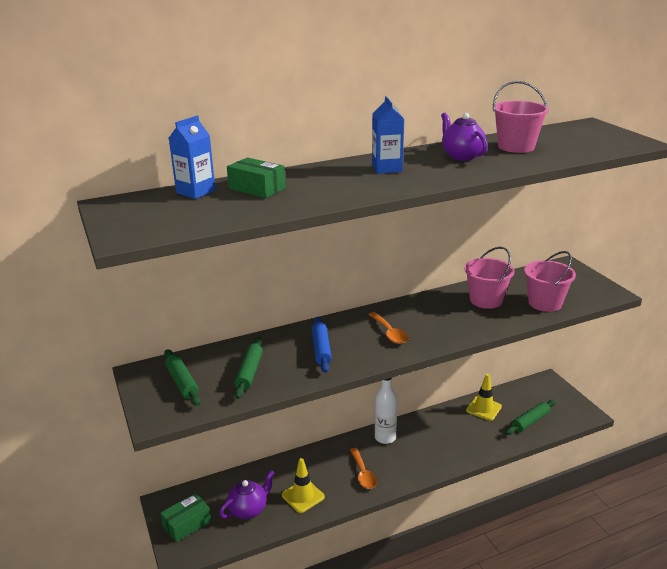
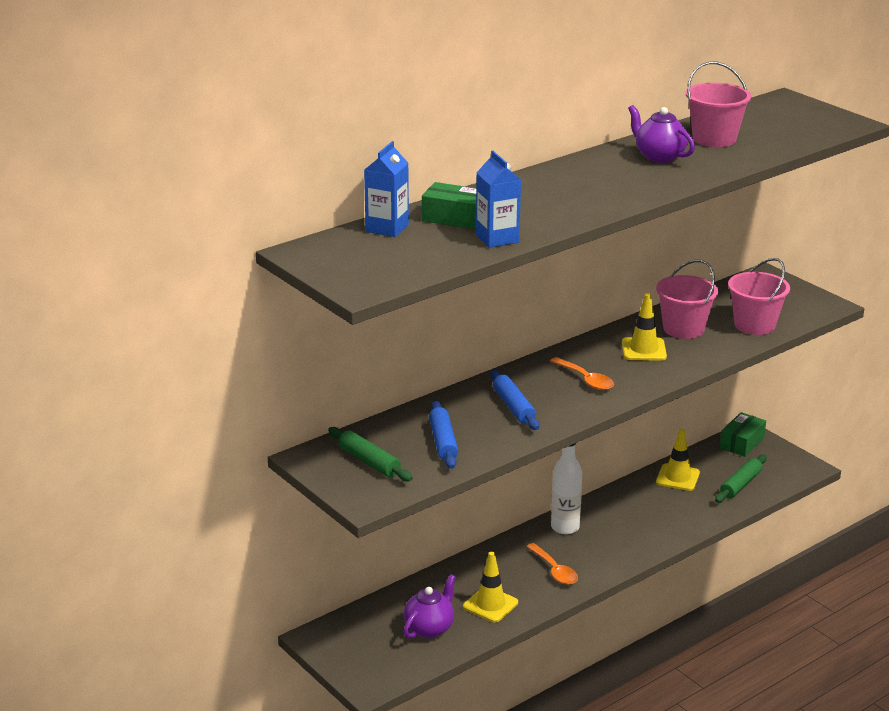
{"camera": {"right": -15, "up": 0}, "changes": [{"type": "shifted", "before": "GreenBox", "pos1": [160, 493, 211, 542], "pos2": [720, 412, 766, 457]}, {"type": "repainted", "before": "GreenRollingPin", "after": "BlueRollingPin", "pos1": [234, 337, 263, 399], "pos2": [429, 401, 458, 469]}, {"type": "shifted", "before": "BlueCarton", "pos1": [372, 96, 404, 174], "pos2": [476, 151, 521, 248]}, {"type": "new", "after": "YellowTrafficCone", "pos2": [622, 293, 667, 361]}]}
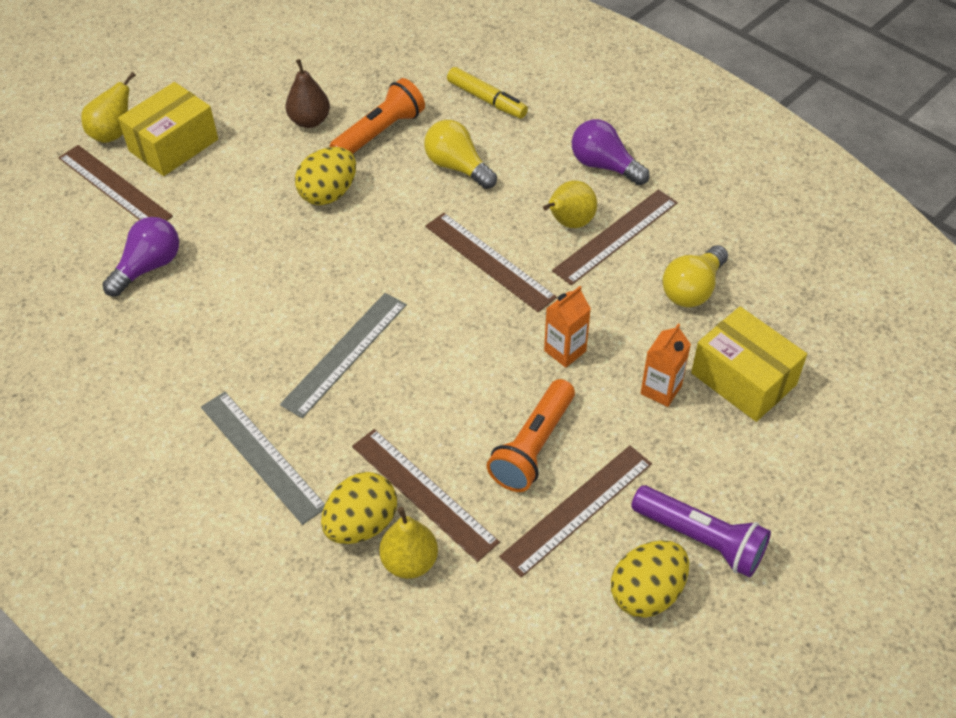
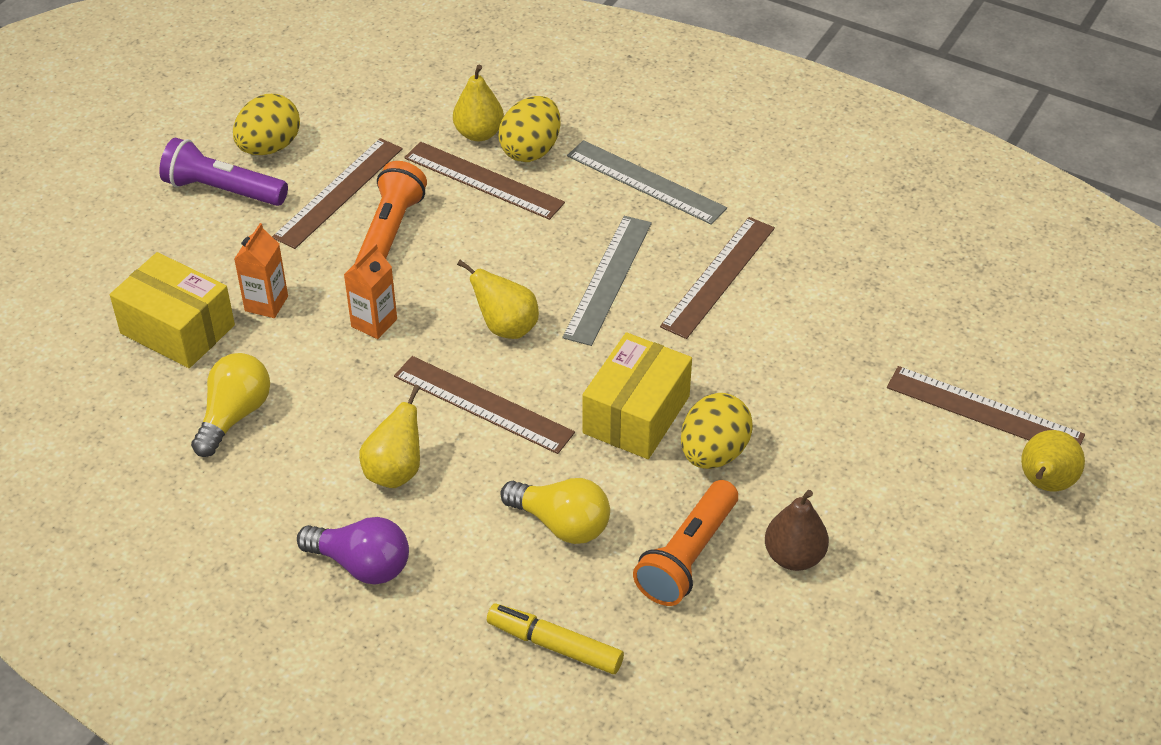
{"camera": {"right": 165, "up": -5}, "changes": [{"type": "gone", "before": "PurpleLightBulb", "pos1": [102, 217, 179, 297]}, {"type": "shifted", "before": "YellowBox", "pos1": [118, 82, 218, 176], "pos2": [582, 332, 692, 459]}, {"type": "shifted", "before": "BrownRuler", "pos1": [552, 189, 678, 285], "pos2": [660, 217, 775, 339]}, {"type": "new", "after": "YellowPear", "pos2": [457, 260, 539, 339]}]}
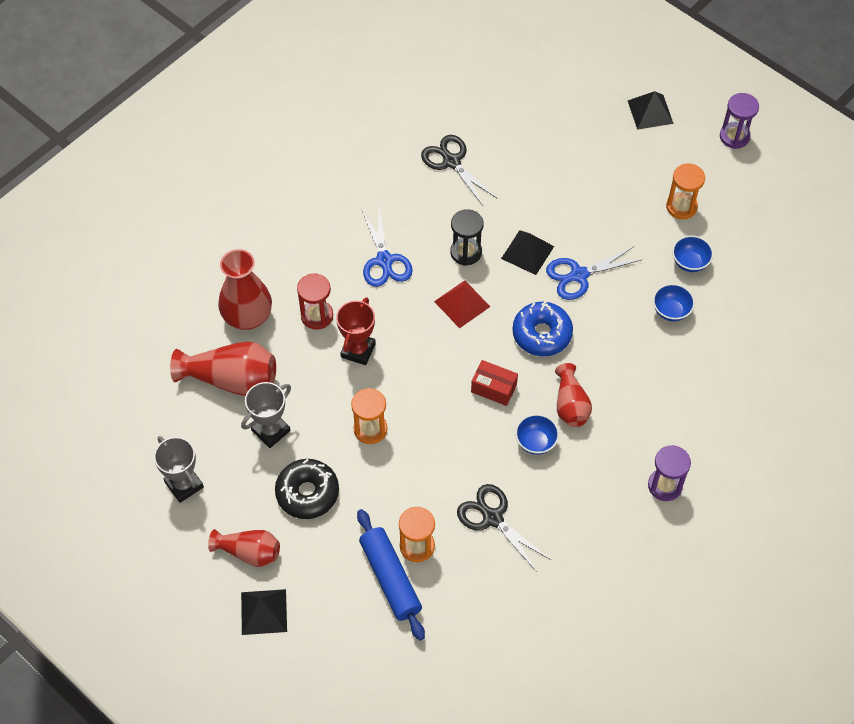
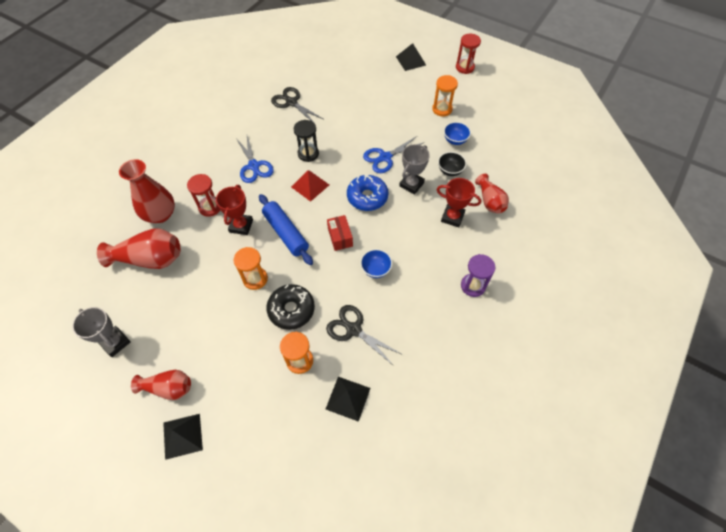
{"camera": {"right": -10, "up": 0}, "changes": [{"type": "shifted", "before": "GreyTrophy", "pos1": [241, 382, 291, 448], "pos2": [399, 144, 430, 195]}, {"type": "shifted", "before": "BlackDonut", "pos1": [275, 459, 339, 519], "pos2": [266, 284, 315, 330]}, {"type": "shifted", "before": "BlueRollingPin", "pos1": [357, 509, 425, 641], "pos2": [259, 194, 313, 265]}, {"type": "rotated", "before": "RedBox", "pos1": [471, 360, 518, 406], "pos2": [327, 215, 353, 251], "turn": 60}, {"type": "shifted", "before": "BlackPyramid", "pos1": [501, 230, 554, 275], "pos2": [326, 377, 370, 422]}, {"type": "shifted", "before": "RedVase", "pos1": [555, 363, 592, 427], "pos2": [475, 174, 509, 214]}, {"type": "repainted", "before": "BlueBowl", "after": "BlackBowl", "pos1": [653, 284, 695, 322], "pos2": [438, 152, 466, 176]}, {"type": "repainted", "before": "PurpleHourglass", "after": "RedHourglass", "pos1": [720, 93, 759, 149], "pos2": [456, 33, 481, 74]}, {"type": "new", "after": "RedTrophy", "pos2": [437, 178, 481, 227]}]}
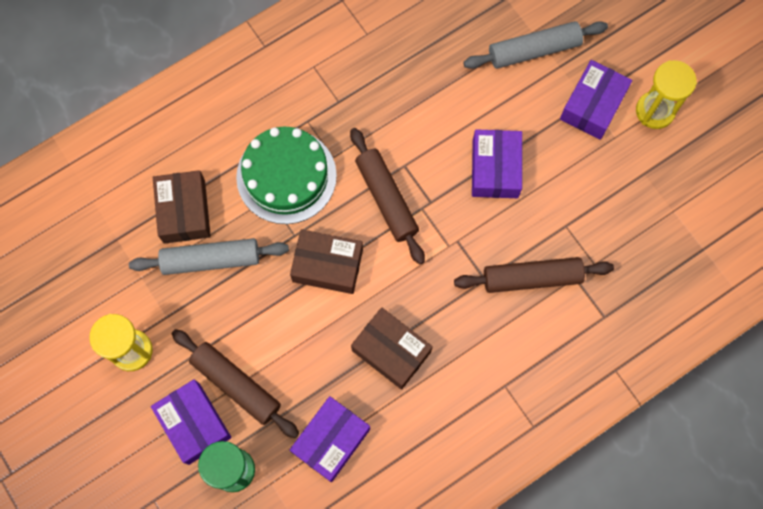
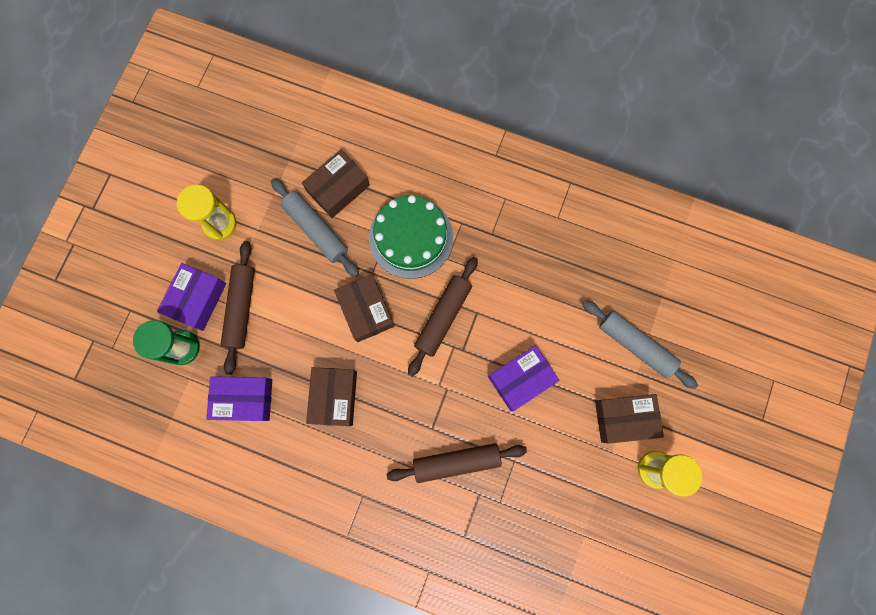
{"camera": {"right": 55, "up": 5}, "changes": [{"type": "rotated", "before": "BrownRollingPin", "pos1": [454, 257, 614, 293], "pos2": [387, 443, 527, 483], "turn": -60}, {"type": "repainted", "before": "PurpleBox", "after": "BrownBox", "pos1": [560, 60, 632, 140], "pos2": [595, 394, 664, 444]}]}
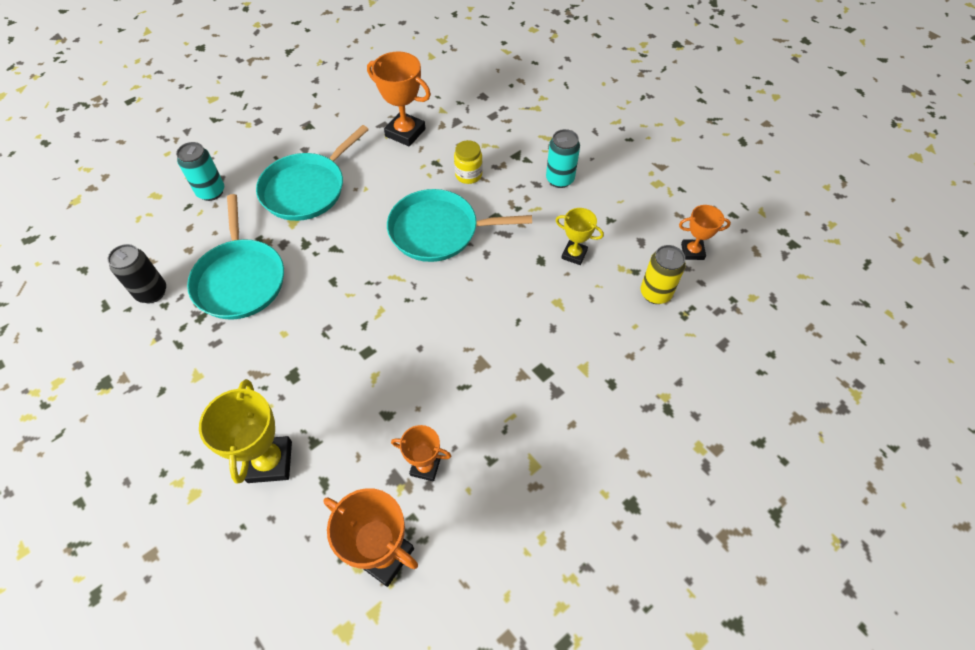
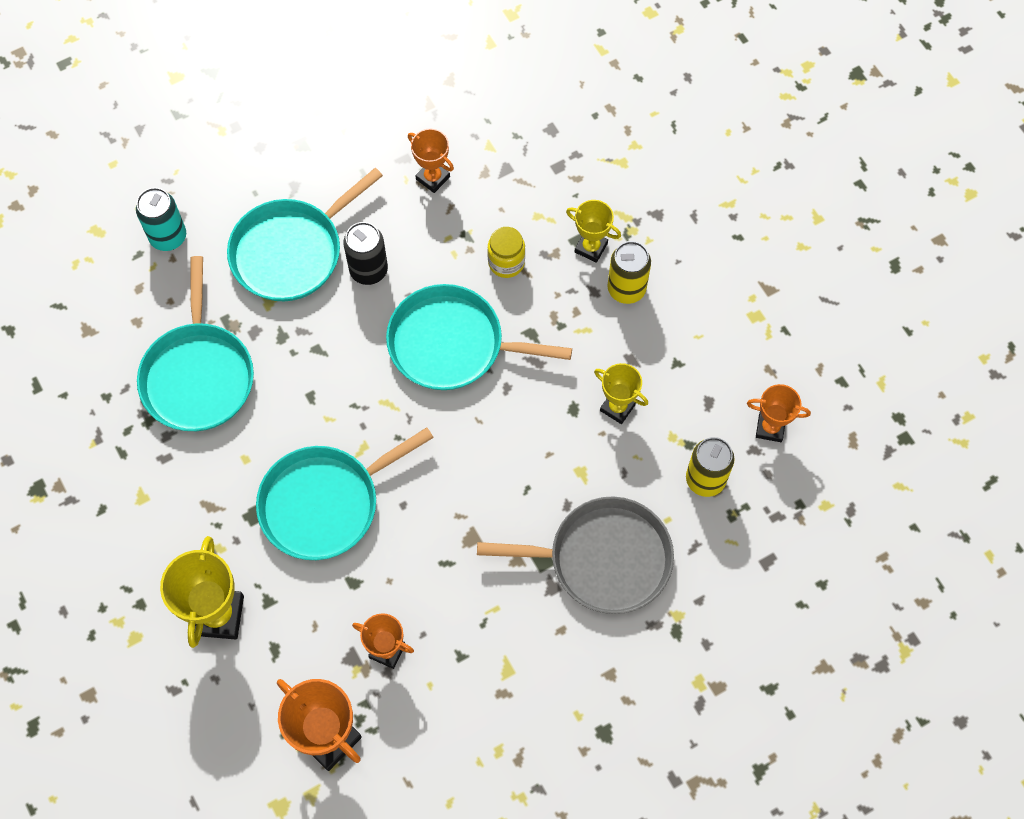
{"camera": {"right": 10, "up": 10}, "changes": [{"type": "shifted", "before": "BlackCan", "pos1": [107, 244, 166, 303], "pos2": [343, 222, 388, 285]}, {"type": "scaled", "before": "OrangeTrophy", "pos1": [367, 52, 431, 147], "pos2": [408, 129, 454, 193], "scale": 0.6}, {"type": "repainted", "before": "TurquoiseCan", "after": "YellowCan", "pos1": [546, 129, 580, 188], "pos2": [607, 241, 651, 304]}, {"type": "new", "after": "TurquoisePan", "pos2": [256, 427, 434, 560]}, {"type": "new", "after": "GreyPan", "pos2": [477, 496, 674, 614]}, {"type": "new", "after": "YellowTrophy", "pos2": [566, 200, 621, 263]}]}
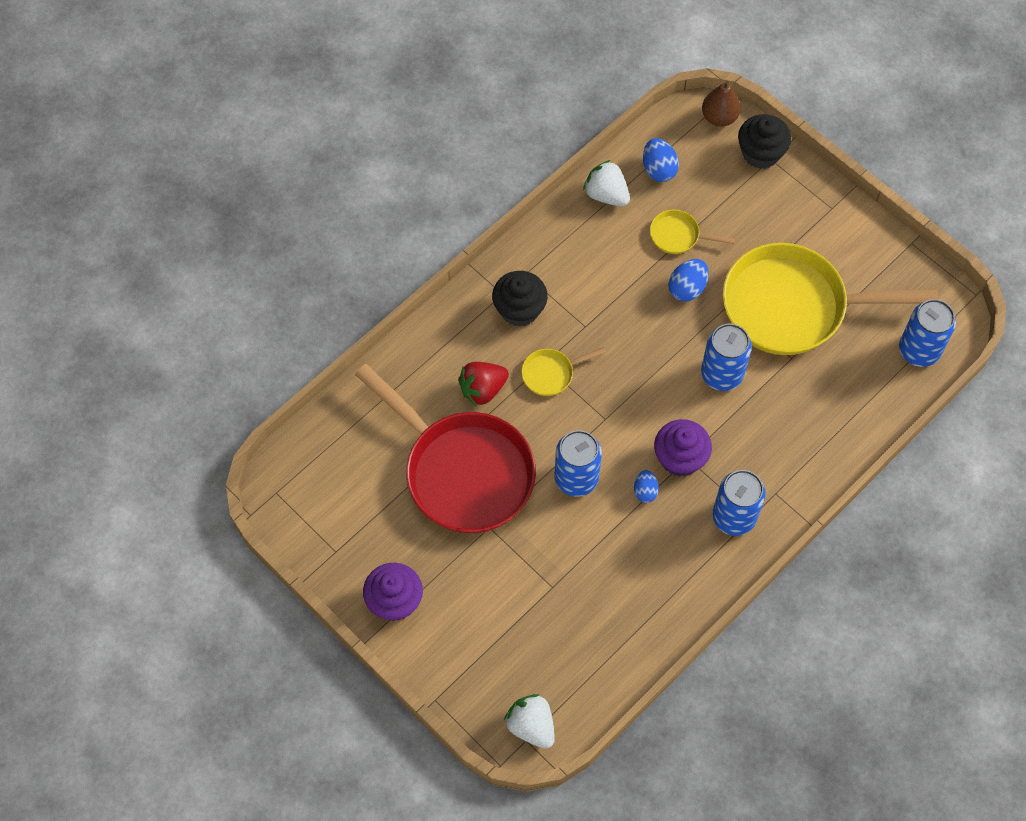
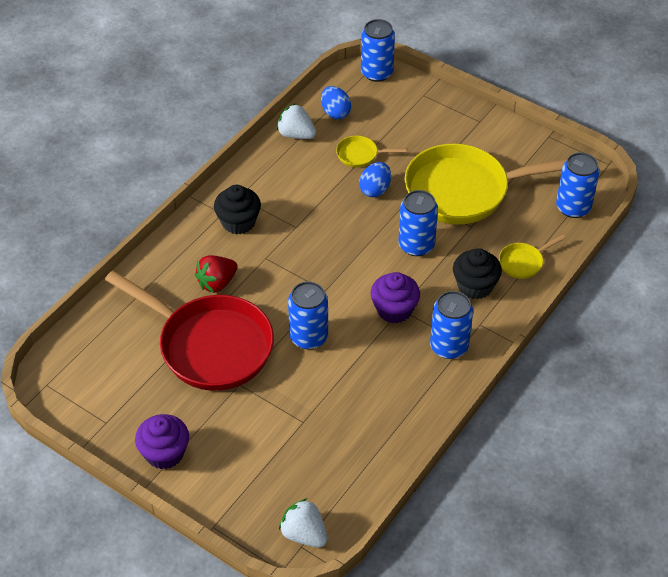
{"camera": {"right": -10, "up": -15}, "changes": [{"type": "shifted", "before": "YellowPan", "pos1": [521, 347, 606, 396], "pos2": [499, 235, 566, 279]}, {"type": "gone", "before": "BlueEgg", "pos1": [634, 470, 659, 503]}, {"type": "swapped", "before": "BrownPear", "after": "BlueCan", "pos1": [702, 81, 741, 127], "pos2": [361, 19, 395, 82]}, {"type": "shifted", "before": "BlackCupcake", "pos1": [738, 114, 791, 169], "pos2": [453, 248, 502, 299]}]}
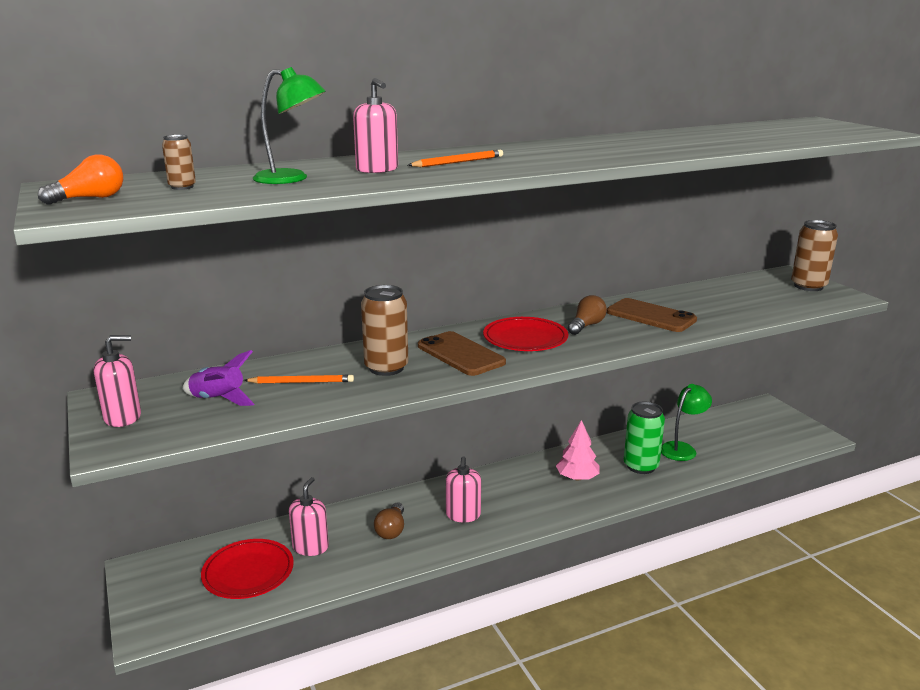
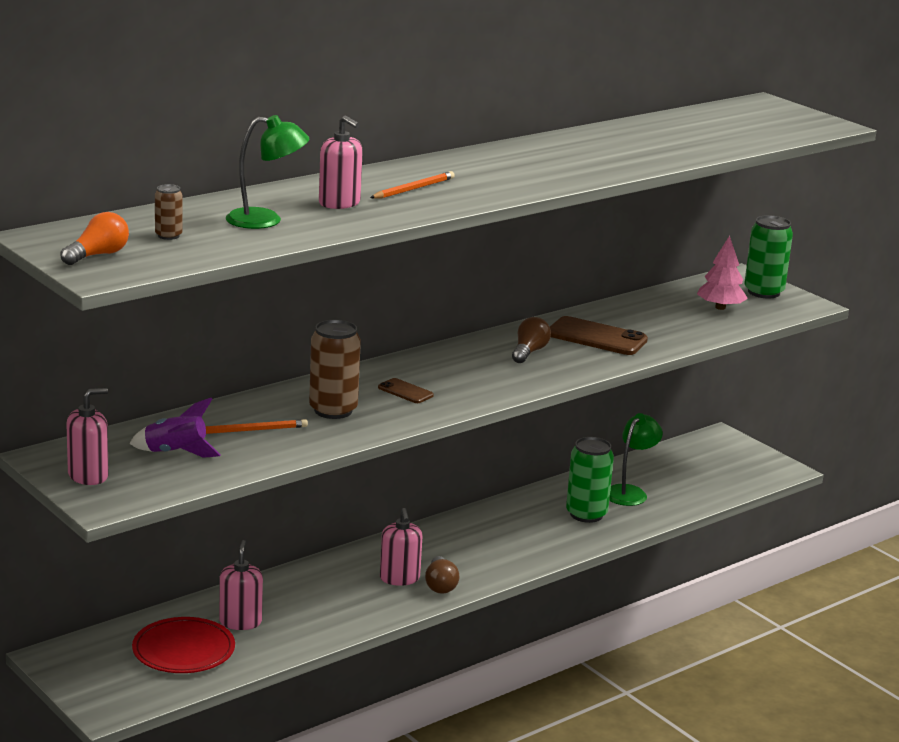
{"camera": {"right": -15, "up": 0}, "changes": [{"type": "shifted", "before": "BrownLightBulb", "pos1": [374, 503, 404, 539], "pos2": [425, 556, 459, 594]}, {"type": "scaled", "before": "BrownPhone", "pos1": [418, 331, 506, 376], "pos2": [378, 378, 434, 403], "scale": 0.53}, {"type": "gone", "before": "RedPlate", "pos1": [483, 317, 568, 351]}, {"type": "shifted", "before": "PinkTree", "pos1": [556, 420, 600, 481], "pos2": [697, 236, 748, 310]}, {"type": "repainted", "before": "BrownCan", "after": "GreenCan", "pos1": [791, 220, 838, 291], "pos2": [744, 215, 793, 299]}]}
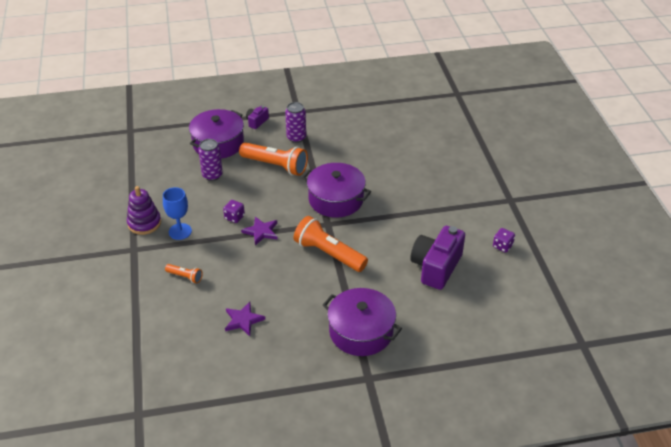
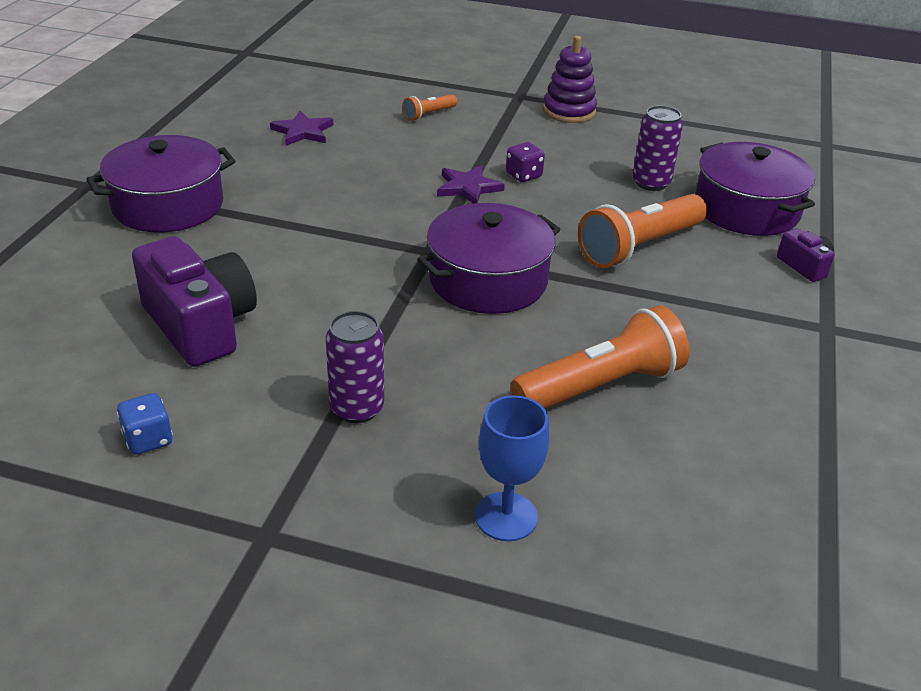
{"camera": {"right": 115, "up": -5}, "changes": [{"type": "shifted", "before": "BlueGoblet", "pos1": [163, 187, 192, 240], "pos2": [475, 395, 549, 541]}, {"type": "shifted", "before": "PurpleCan", "pos1": [285, 102, 306, 143], "pos2": [326, 311, 384, 423]}, {"type": "shifted", "before": "OrangeFlashlight", "pos1": [294, 216, 368, 272], "pos2": [511, 305, 689, 409]}, {"type": "repainted", "before": "PurpleDice", "after": "BlueDice", "pos1": [493, 228, 515, 253], "pos2": [117, 393, 173, 455]}]}
